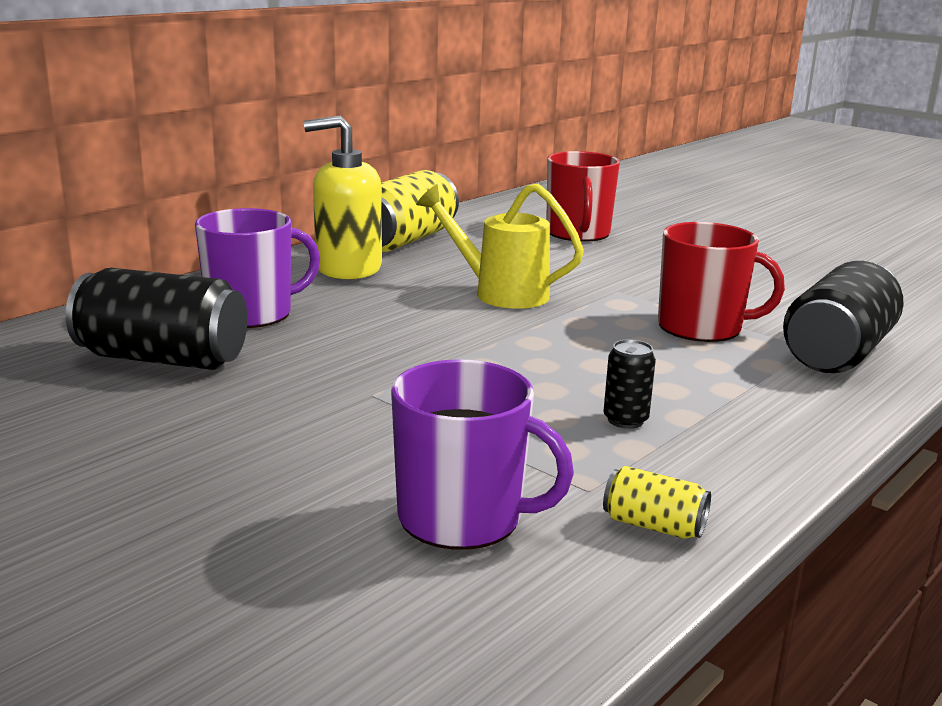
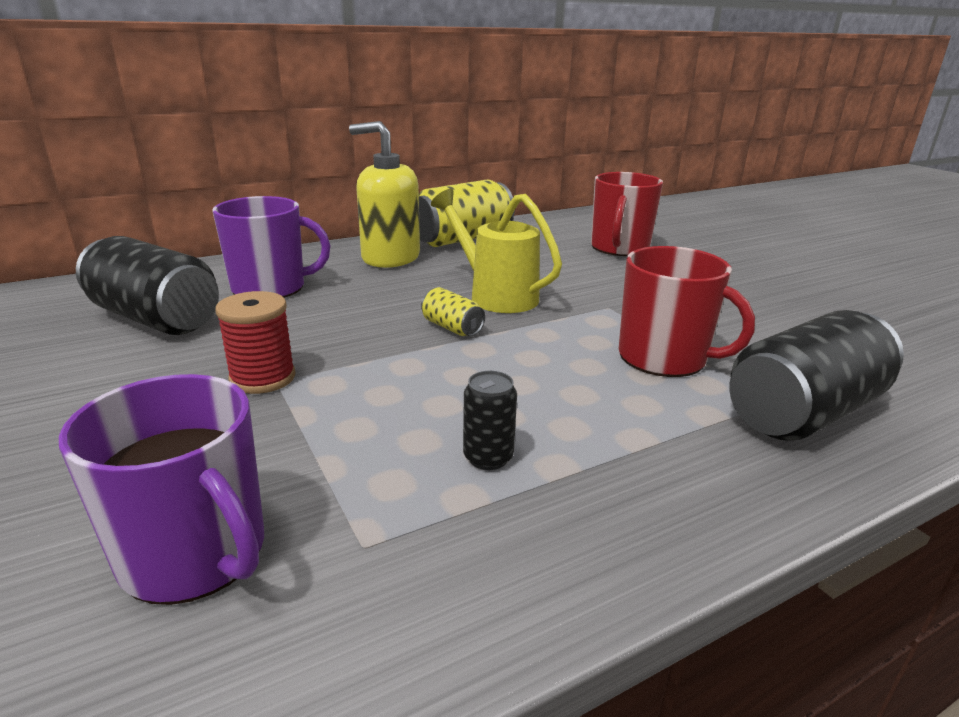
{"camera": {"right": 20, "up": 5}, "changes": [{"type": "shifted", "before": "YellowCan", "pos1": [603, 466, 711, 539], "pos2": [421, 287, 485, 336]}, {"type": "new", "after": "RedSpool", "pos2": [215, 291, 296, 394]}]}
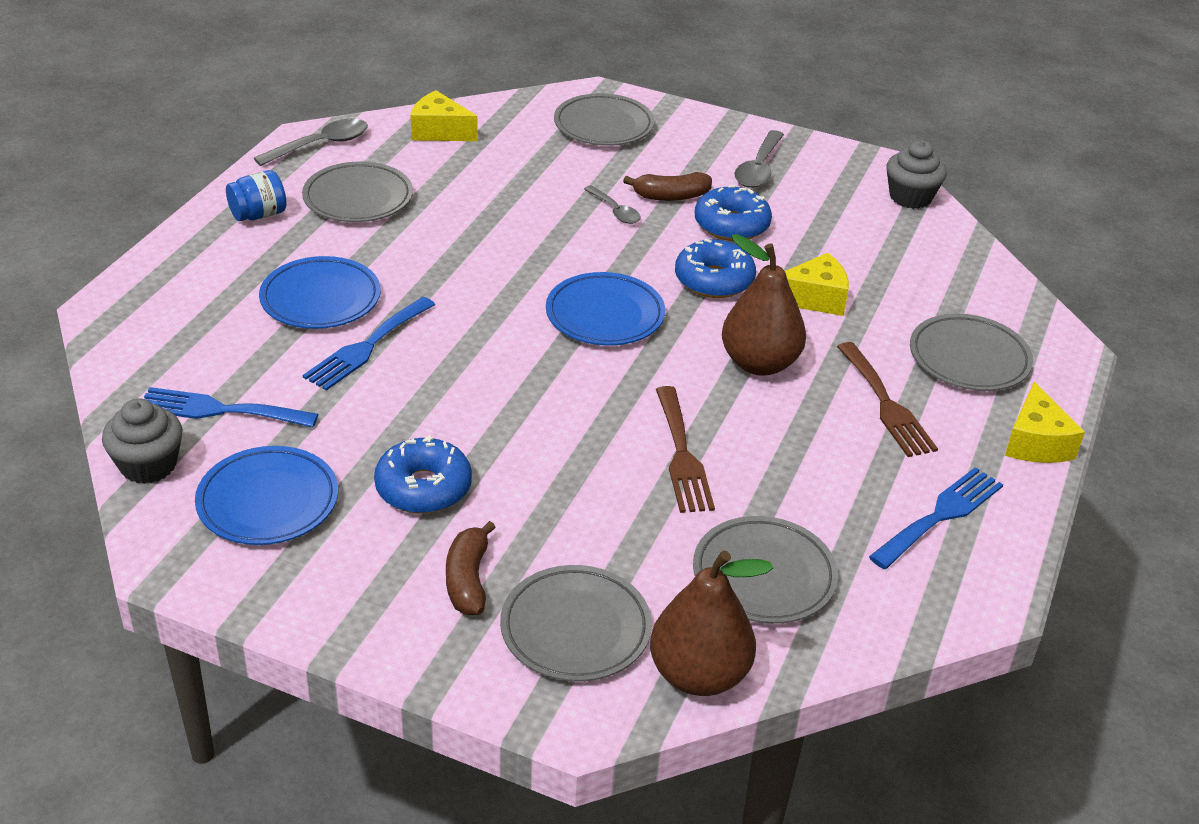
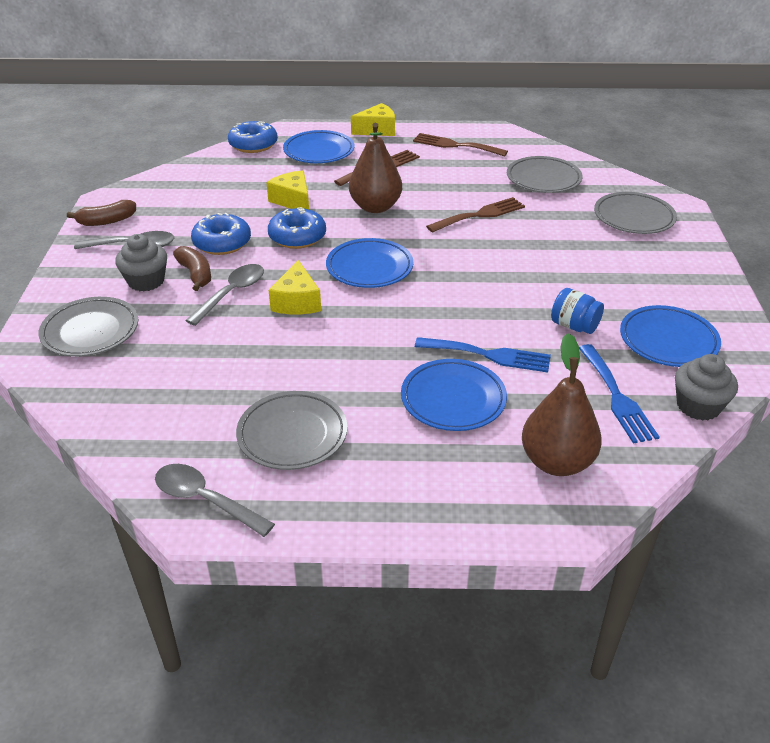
{"camera": {"right": -110, "up": 0}, "changes": [{"type": "shifted", "before": "BlueJar", "pos1": [226, 170, 286, 221], "pos2": [551, 288, 604, 334]}, {"type": "shifted", "before": "BlueDonut", "pos1": [374, 435, 472, 514], "pos2": [228, 121, 278, 153]}, {"type": "shifted", "before": "YellowCheese", "pos1": [410, 90, 478, 141], "pos2": [268, 260, 321, 314]}, {"type": "shifted", "before": "BrownBanana", "pos1": [446, 521, 496, 615], "pos2": [67, 200, 136, 226]}, {"type": "scaled", "before": "GreySpoon", "pos1": [584, 185, 641, 224], "pos2": [185, 264, 264, 326], "scale": 1.55}, {"type": "shifted", "before": "BrownPear", "pos1": [650, 551, 773, 696], "pos2": [522, 333, 602, 476]}, {"type": "repainted", "before": "BlueFork", "after": "BrownFork", "pos1": [869, 467, 1003, 569], "pos2": [413, 133, 508, 157]}, {"type": "shifted", "before": "GreyCupcake", "pos1": [887, 140, 947, 209], "pos2": [115, 234, 167, 291]}, {"type": "repainted", "before": "GreyPlate", "after": "BluePlate", "pos1": [910, 314, 1033, 391], "pos2": [283, 130, 354, 163]}]}
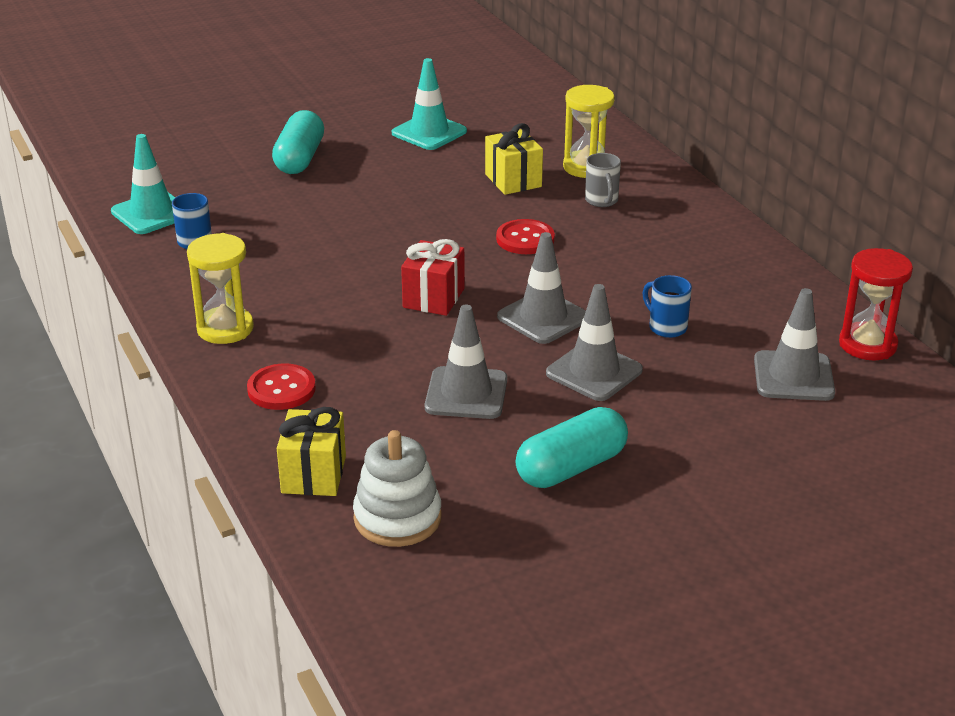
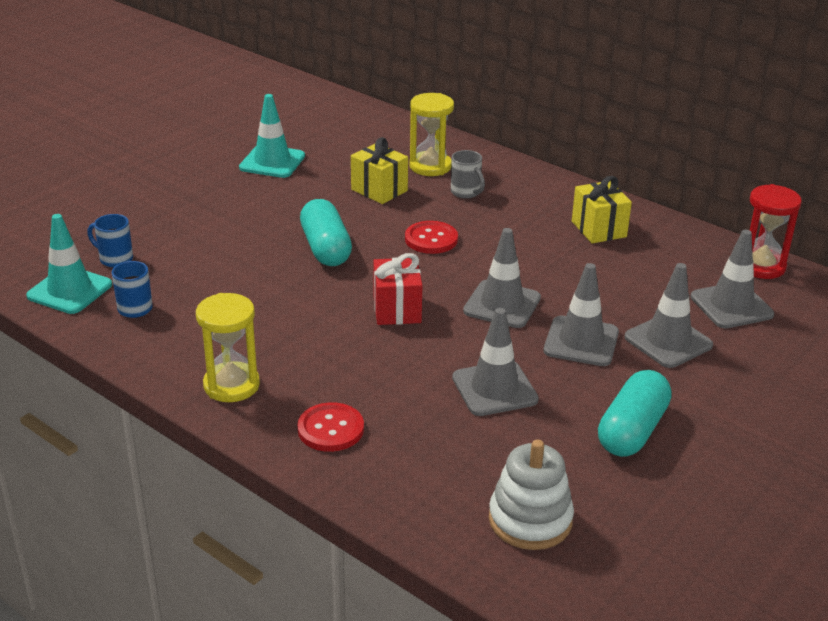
{"camera": {"right": -25, "up": 0}, "changes": [{"type": "shifted", "before": "TurquoiseCapsule", "pos1": [272, 110, 324, 174], "pos2": [300, 199, 352, 266]}, {"type": "shifted", "before": "YellowGift", "pos1": [277, 407, 346, 496], "pos2": [572, 176, 632, 244]}, {"type": "shifted", "before": "BlueMug", "pos1": [642, 275, 692, 338], "pos2": [87, 214, 133, 267]}, {"type": "new", "after": "GreyTrafficCone", "pos2": [624, 263, 713, 368]}]}
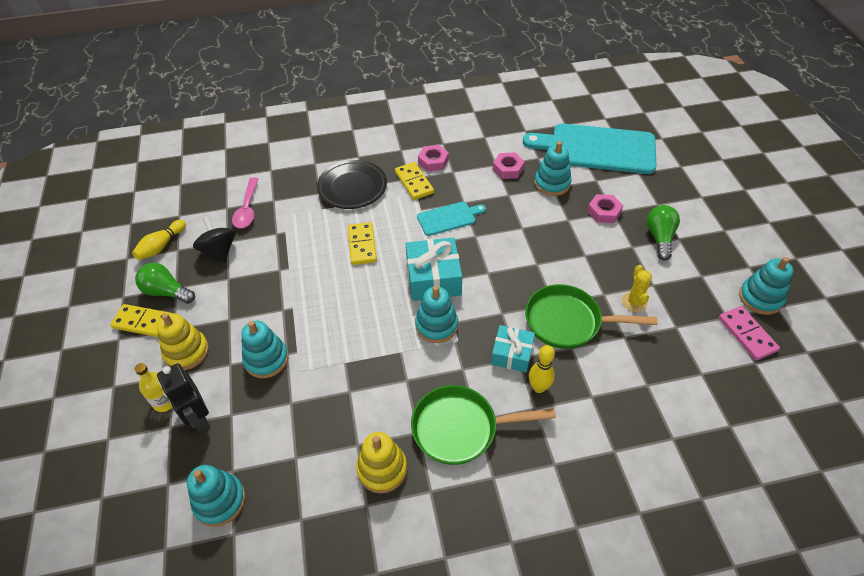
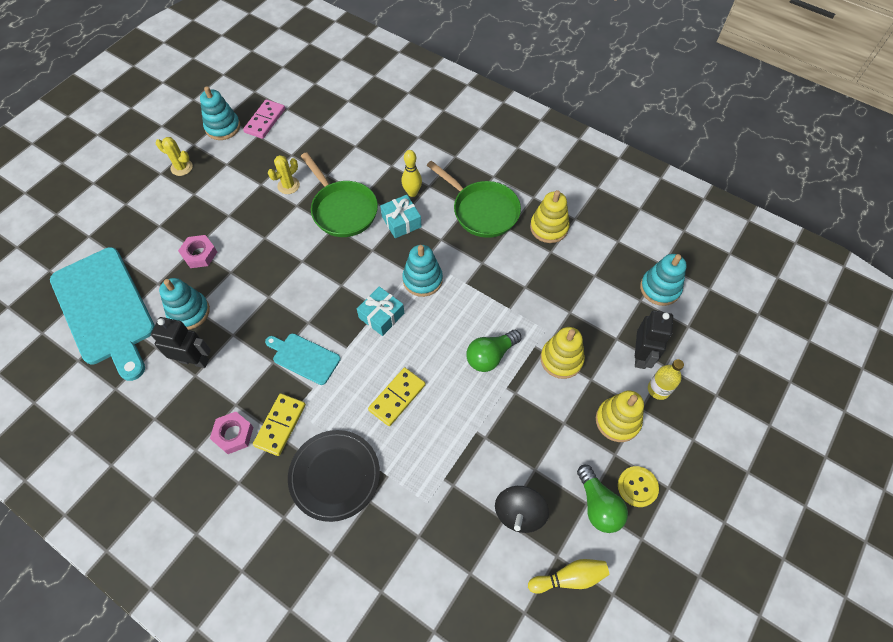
{"camera": {"right": -135, "up": 10}, "changes": [{"type": "swapped", "before": "YellowDomino", "after": "YellowButton", "pos1": [110, 304, 171, 337], "pos2": [618, 466, 659, 507]}, {"type": "gone", "before": "PinkSpoon", "pos1": [232, 178, 258, 228]}, {"type": "repainted", "before": "TurquoiseStackingToy", "after": "YellowStackingToy", "pos1": [241, 321, 289, 378], "pos2": [541, 327, 585, 379]}, {"type": "scaled", "before": "TurquoiseGift", "pos1": [406, 237, 462, 301], "pos2": [357, 286, 404, 336], "scale": 0.64}, {"type": "swapped", "before": "PinkNut", "after": "BlackRobot", "pos1": [493, 153, 525, 179], "pos2": [151, 317, 211, 368]}, {"type": "shifted", "before": "GreenLightBulb", "pos1": [647, 205, 680, 261], "pos2": [467, 330, 521, 372]}, {"type": "new", "after": "YellowCactus", "pos2": [156, 137, 193, 176]}]}
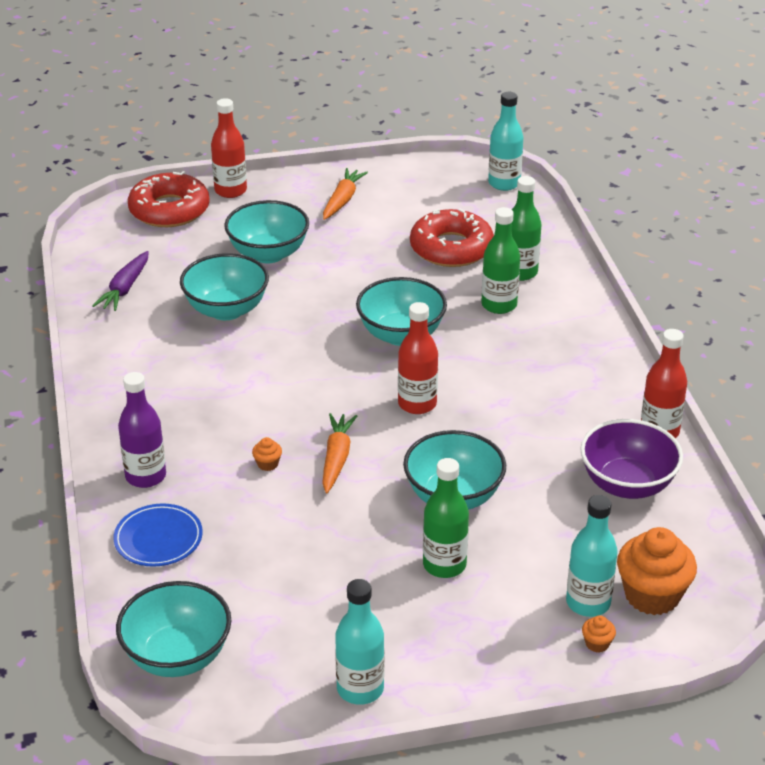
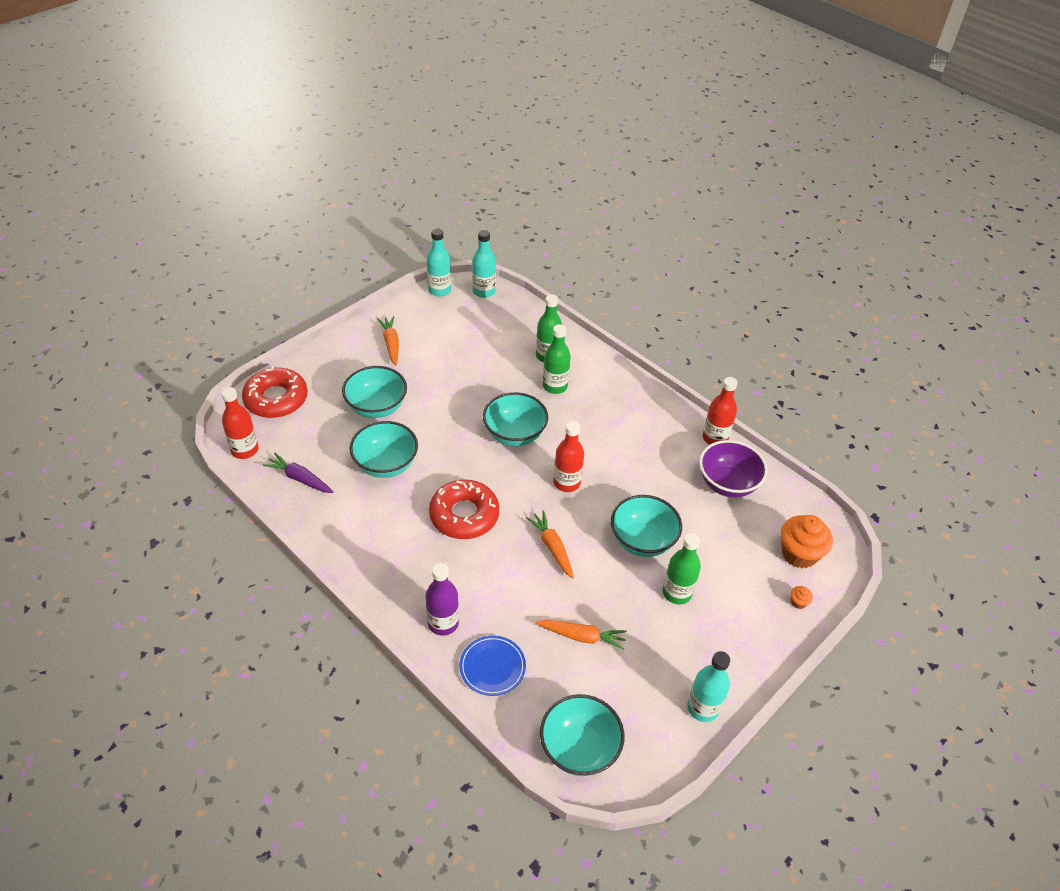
{"camera": {"right": -35, "up": 10}, "changes": [{"type": "rotated", "before": "PurpleCarrot", "pos1": [92, 251, 149, 311], "pos2": [262, 453, 333, 493], "turn": 135}, {"type": "shifted", "before": "RedBottle", "pos1": [211, 98, 247, 198], "pos2": [221, 387, 259, 459]}, {"type": "gone", "before": "OrangeCupcake", "pos1": [252, 437, 282, 471]}, {"type": "shifted", "before": "RedDonut", "pos1": [410, 209, 494, 267], "pos2": [429, 479, 499, 539]}, {"type": "shifted", "before": "TurquoiseBottle", "pos1": [566, 495, 618, 617], "pos2": [427, 229, 451, 296]}, {"type": "new", "after": "OrangeCarrot", "pos2": [536, 620, 627, 650]}]}
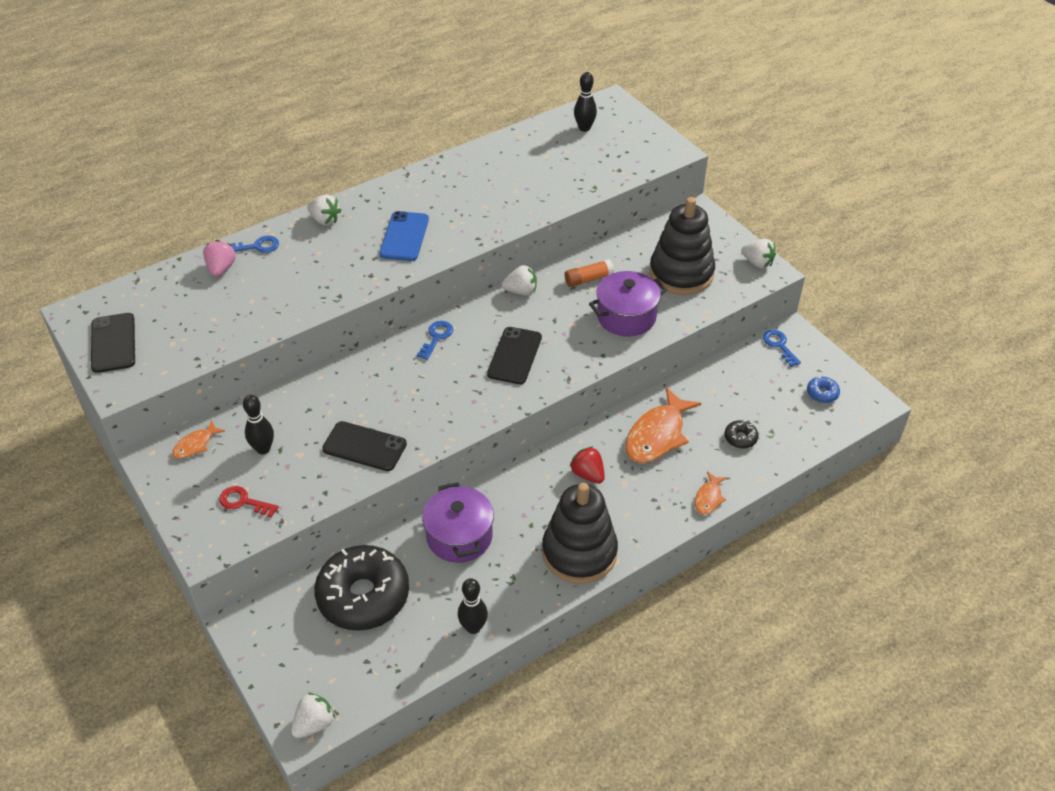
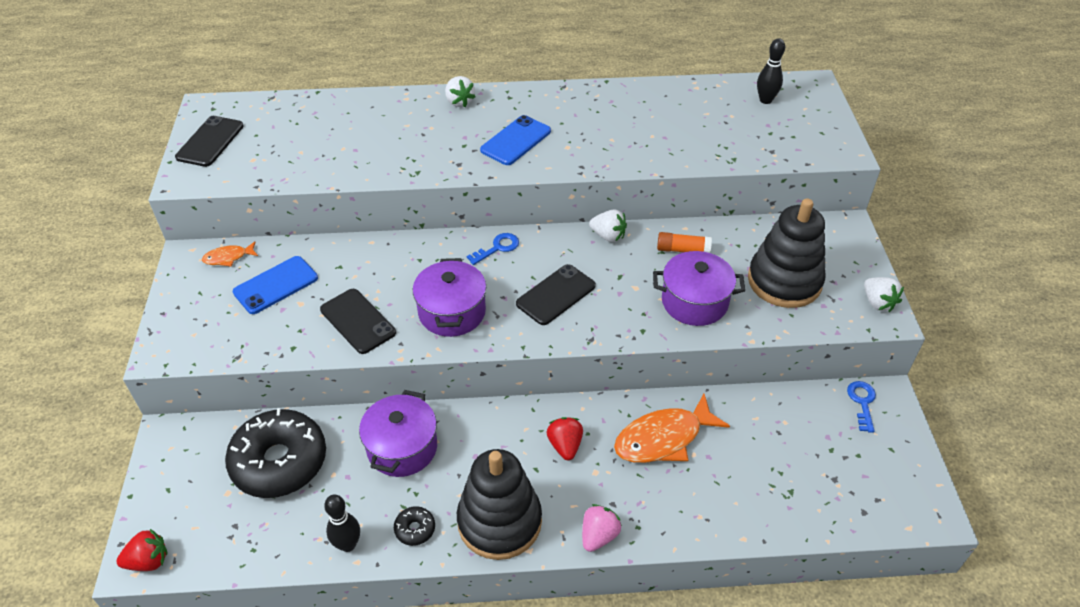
{"camera": {"right": 30, "up": 0}, "changes": [{"type": "shifted", "before": "PinkStrawberry", "pos1": [203, 240, 236, 277], "pos2": [582, 504, 622, 552]}, {"type": "gone", "before": "RedKey", "pos1": [219, 486, 279, 517]}, {"type": "gone", "before": "BlueKey", "pos1": [231, 236, 279, 253]}, {"type": "swapped", "before": "BlackBowlingPin", "after": "BluePhone", "pos1": [243, 395, 274, 454], "pos2": [233, 256, 318, 314]}, {"type": "repainted", "before": "WhiteStrawberry", "after": "RedStrawberry", "pos1": [291, 692, 335, 738], "pos2": [116, 529, 167, 571]}, {"type": "gone", "before": "OrangeFish", "pos1": [695, 471, 727, 515]}, {"type": "shifted", "before": "BlackDonut", "pos1": [725, 420, 759, 449], "pos2": [394, 506, 435, 546]}, {"type": "gone", "before": "BlueDonut", "pos1": [807, 376, 840, 403]}, {"type": "new", "after": "PurplePot", "pos2": [413, 258, 486, 337]}]}
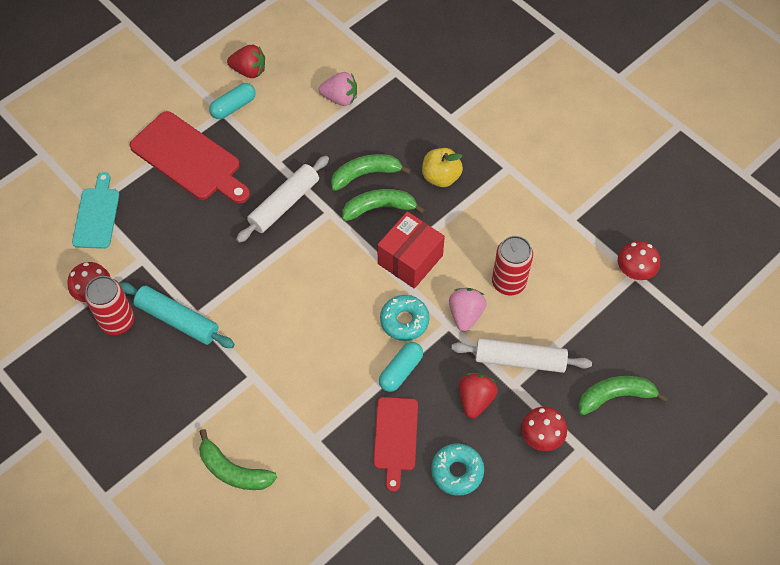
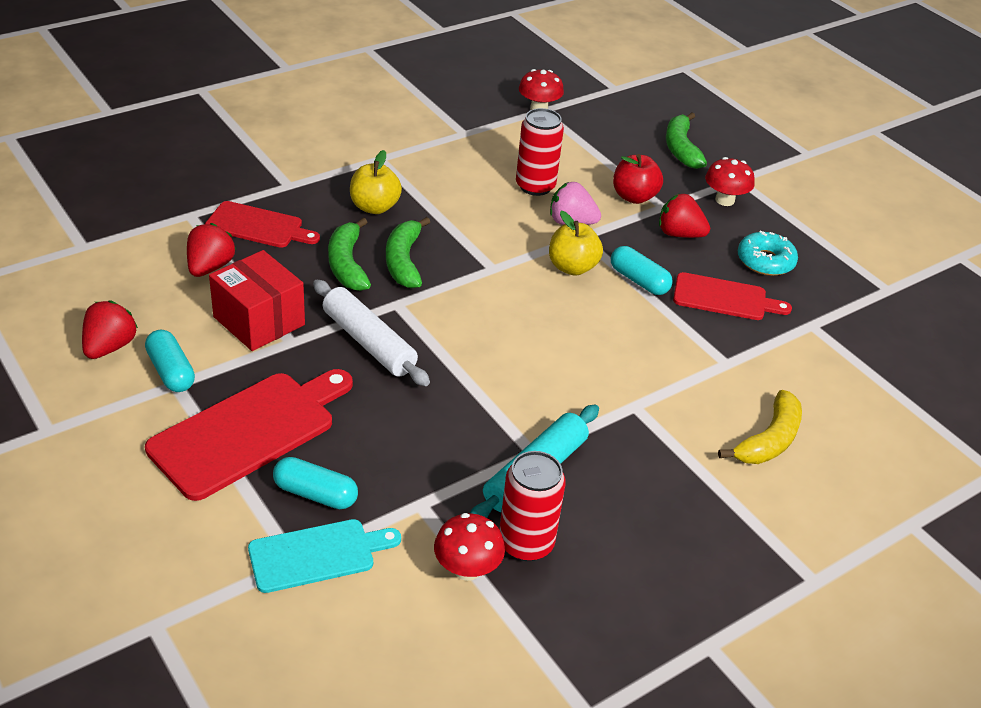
{"camera": {"right": -85, "up": -20}, "changes": [{"type": "rotated", "before": "TurquoiseCuttingBoard", "pos1": [72, 172, 119, 249], "pos2": [248, 519, 401, 593], "turn": 150}, {"type": "repainted", "before": "GreenBanana", "after": "YellowBanana", "pos1": [199, 429, 277, 490], "pos2": [718, 390, 802, 464]}, {"type": "repainted", "before": "PinkStrawberry", "after": "RedStrawberry", "pos1": [319, 72, 357, 106], "pos2": [187, 223, 236, 277]}, {"type": "shifted", "before": "RedBox", "pos1": [377, 212, 445, 289], "pos2": [209, 250, 305, 351]}, {"type": "swapped", "before": "TurquoiseDonut", "after": "YellowApple", "pos1": [380, 295, 430, 341], "pos2": [549, 211, 603, 276]}, {"type": "swapped", "before": "WhiteRollingPin", "after": "RedApple", "pos1": [451, 338, 592, 373], "pos2": [613, 154, 663, 204]}, {"type": "new", "after": "RedCuttingBoard", "pos2": [205, 201, 320, 248]}, {"type": "new", "after": "TurquoiseCapsule", "pos2": [273, 457, 358, 509]}]}
